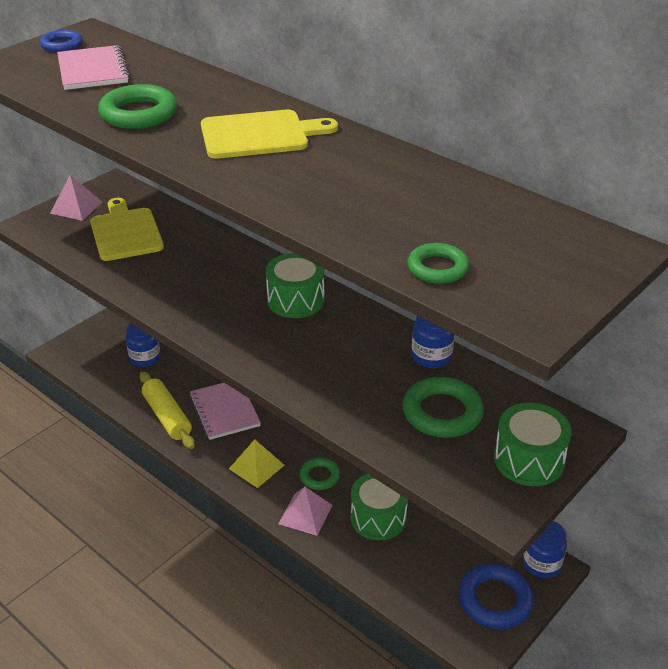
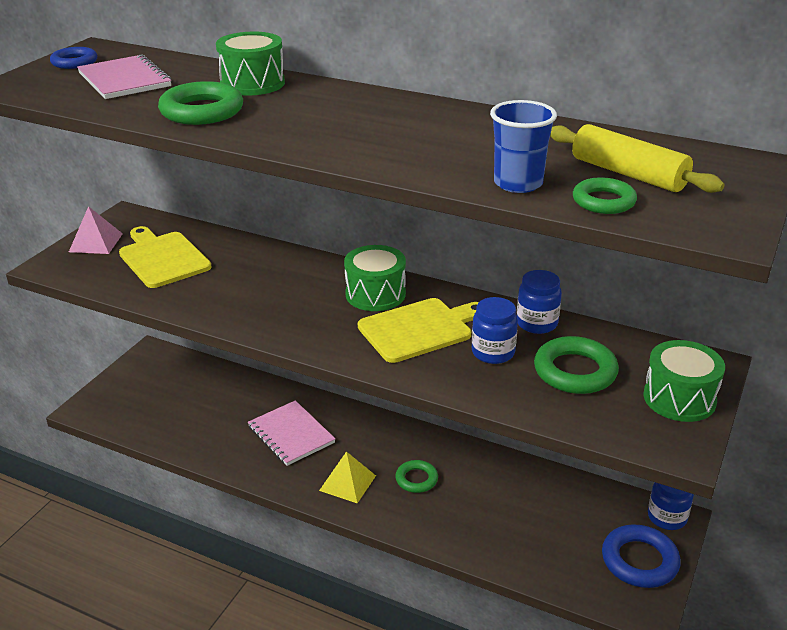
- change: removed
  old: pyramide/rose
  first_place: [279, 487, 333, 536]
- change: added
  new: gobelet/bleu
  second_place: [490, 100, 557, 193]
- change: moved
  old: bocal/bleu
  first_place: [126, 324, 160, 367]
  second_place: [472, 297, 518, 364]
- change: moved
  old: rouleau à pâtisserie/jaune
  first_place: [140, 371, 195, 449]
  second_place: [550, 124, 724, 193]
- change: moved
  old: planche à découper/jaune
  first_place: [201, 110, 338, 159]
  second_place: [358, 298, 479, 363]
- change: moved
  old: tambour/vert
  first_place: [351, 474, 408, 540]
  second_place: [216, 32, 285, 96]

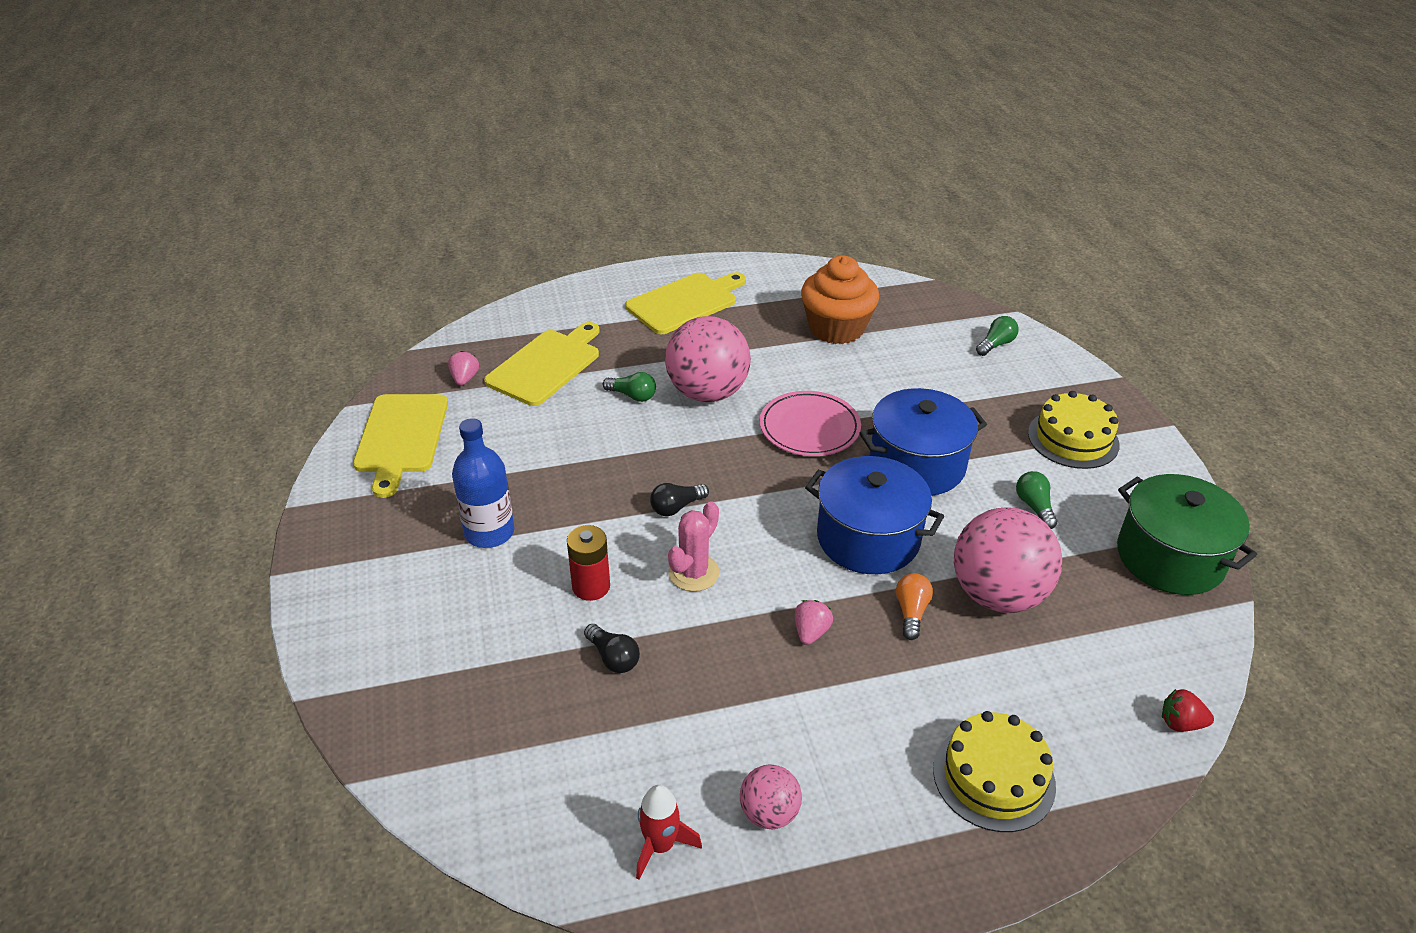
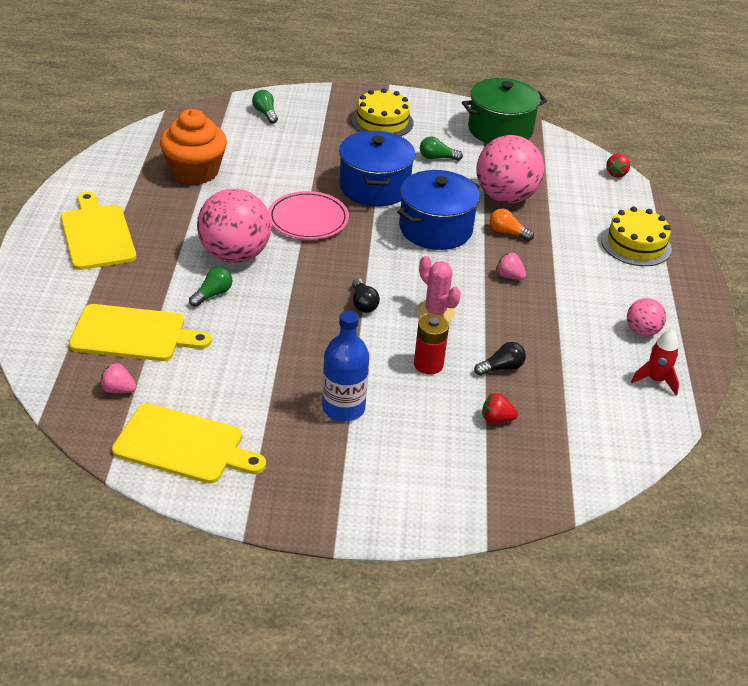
- change: added
  new: fraise/rouge
  second_place: [482, 393, 518, 424]
- change: turned
  old: planche à découper/jaune
  first_place: [484, 322, 599, 406]
  second_place: [69, 304, 212, 361]
  degrees: 135

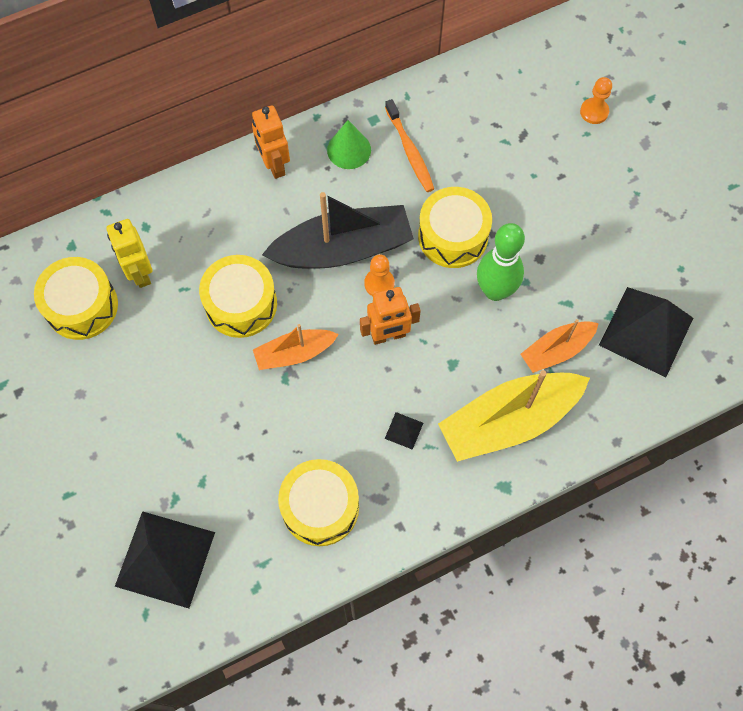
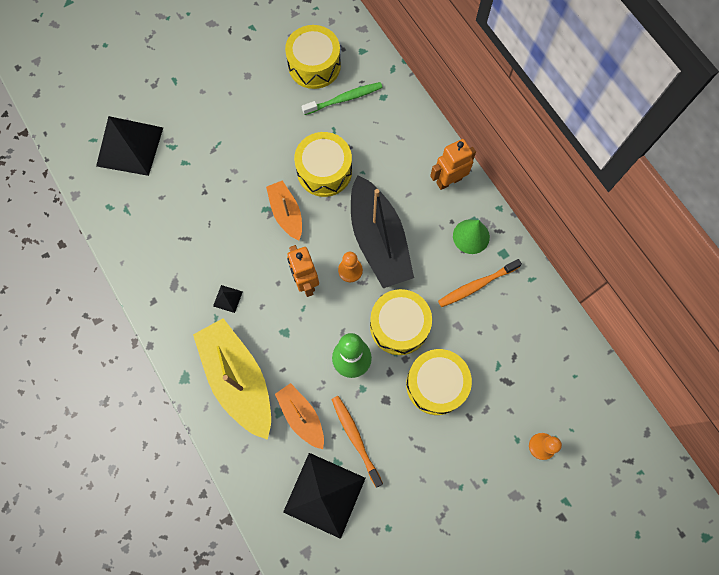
- change: added
  new: brosse à dents/orange
  second_place: [331, 396, 383, 487]
- change: moved
  old: tambour/jaune
  first_place: [278, 459, 359, 546]
  second_place: [406, 349, 472, 415]
- change: replaced
  old: robot/jaune
  new: brosse à dents/vert
  first_place: [106, 219, 152, 288]
  second_place: [302, 82, 382, 115]

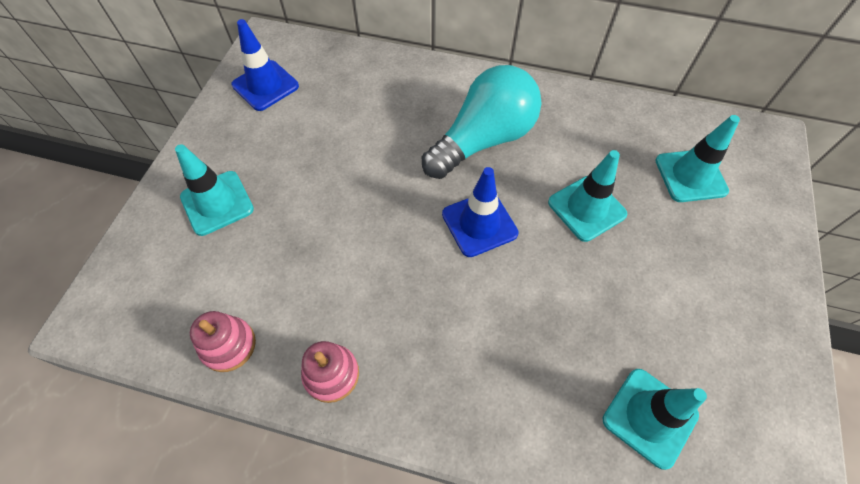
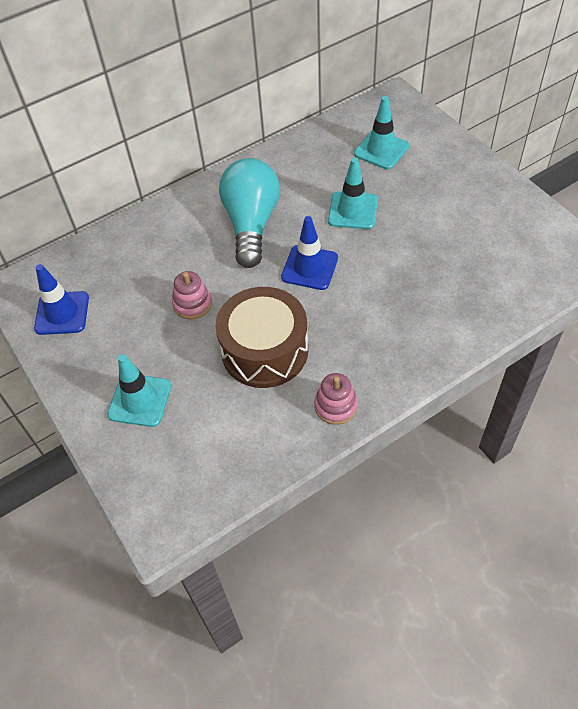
- change: removed
  old: cône de chantier/turquoise
  first_place: [603, 369, 707, 470]
- change: added
  new: tambour/marron
  second_place: [215, 287, 308, 388]
- change: moved
  old: jouet à empiler/rose
  first_place: [190, 311, 256, 372]
  second_place: [172, 271, 212, 320]

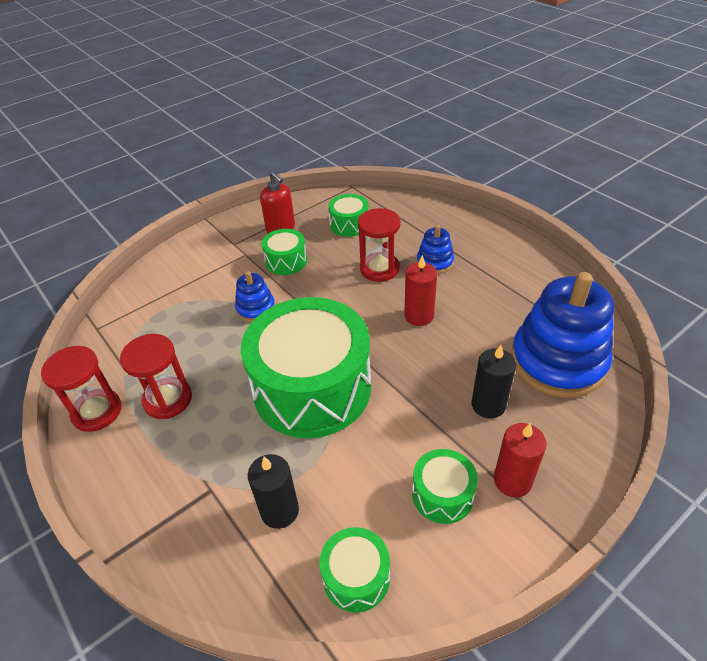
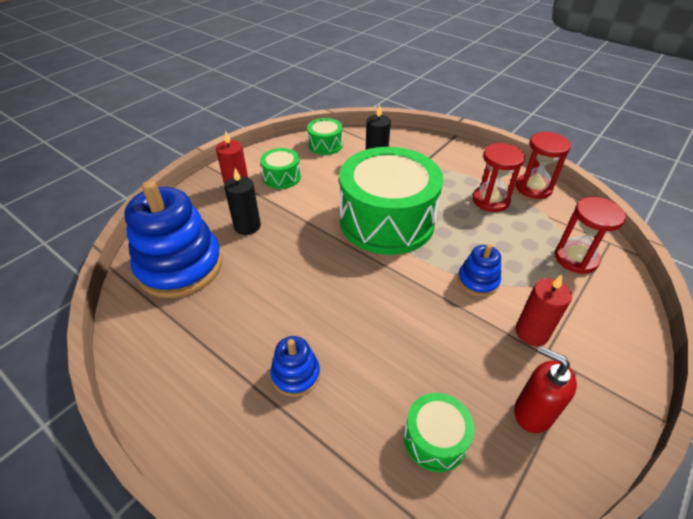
- change: removed
  old: tambour/vert
  first_place: [261, 229, 307, 275]
- change: moved
  old: sablier/rouge
  first_place: [358, 208, 400, 282]
  second_place: [555, 197, 626, 274]
- change: moved
  old: bougie/rouge
  first_place: [404, 255, 437, 326]
  second_place: [516, 275, 572, 346]

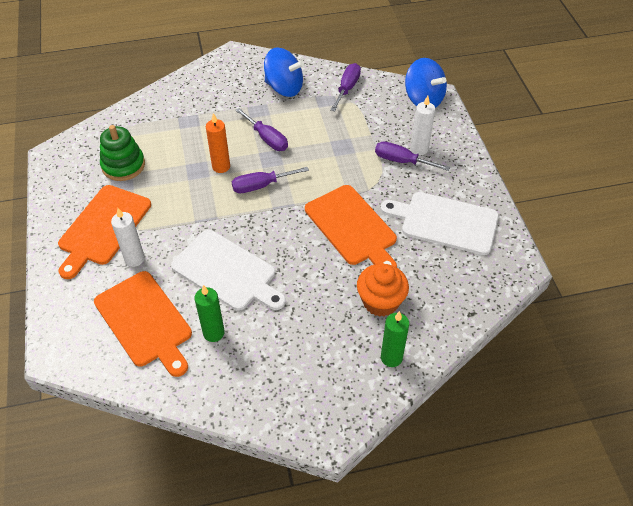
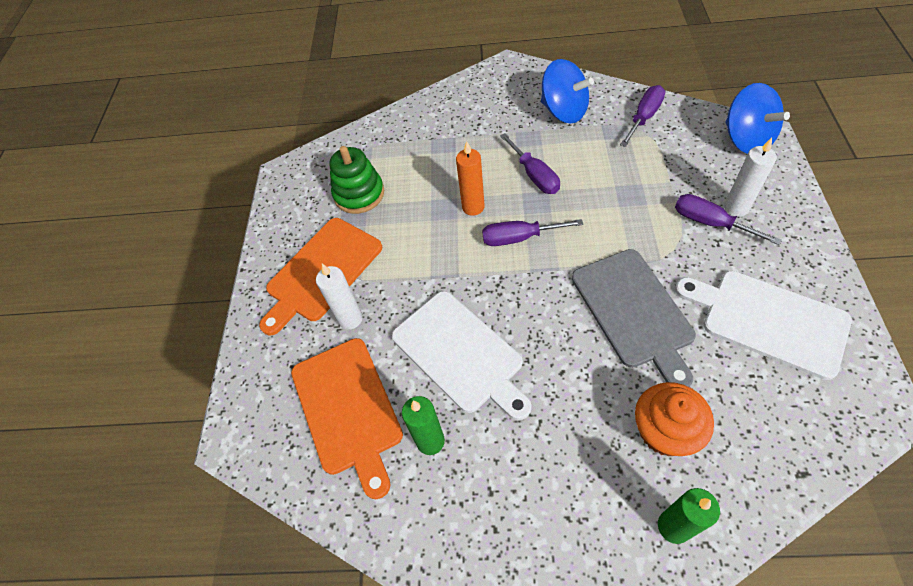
- change: recoloured
  old: planche à découper/orange
  new: planche à découper/gris
  first_place: [305, 185, 397, 267]
  second_place: [572, 249, 696, 387]

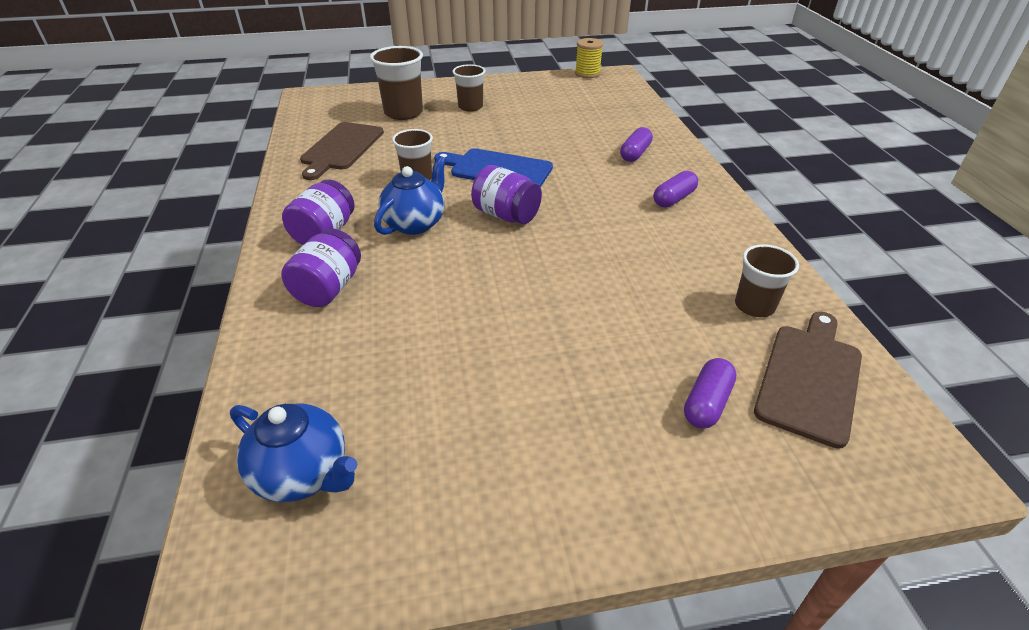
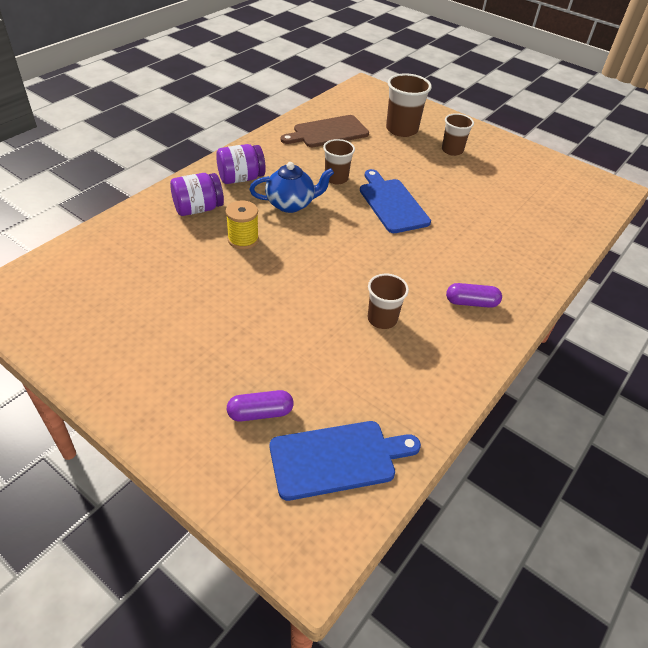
- change: removed
  old: théière/bleu
  first_place: [230, 403, 358, 502]
- change: removed
  old: bocal/violet
  first_place: [471, 165, 542, 224]
- change: removed
  old: gélule/violet
  first_place: [620, 127, 653, 162]
- change: moved
  old: bobine/jaune
  first_place: [575, 38, 603, 78]
  second_place: [226, 200, 259, 249]
- change: moved
  old: gobelet/marron
  first_place: [735, 244, 799, 317]
  second_place: [368, 274, 409, 329]
- change: recoloured
  old: planche à découper/marron
  new: planche à découper/bleu
  first_place: [754, 312, 862, 449]
  second_place: [270, 421, 421, 501]

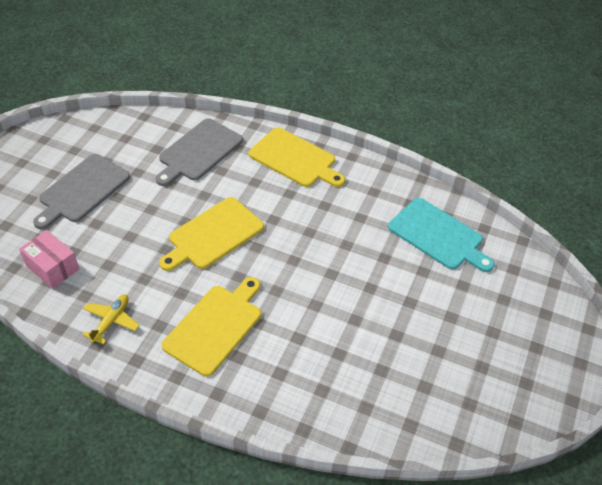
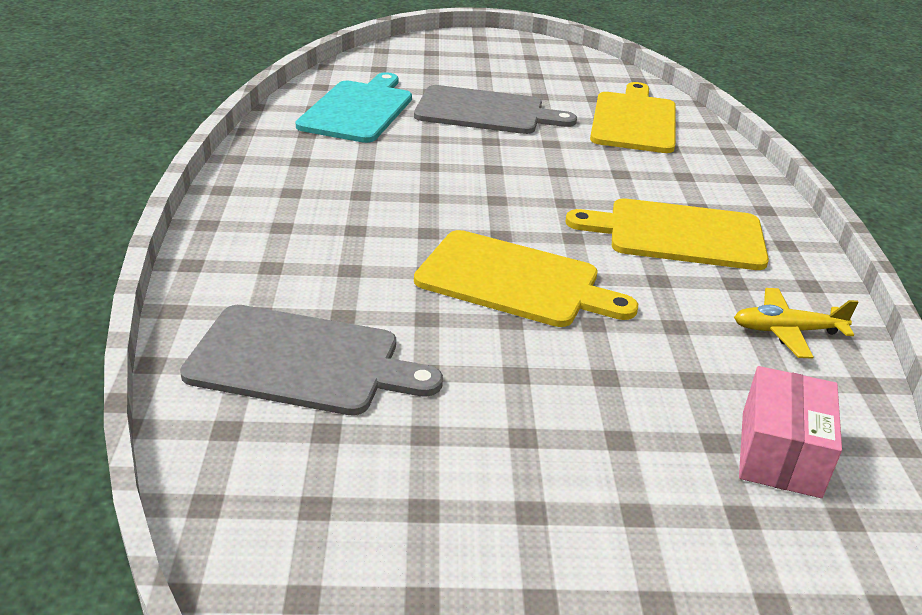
- change: moved
  old: planche à découper/gris
  first_place: [33, 154, 130, 229]
  second_place: [414, 85, 577, 134]
- change: moved
  old: planche à découper/jaune
  first_place: [249, 127, 345, 187]
  second_place: [590, 82, 676, 153]

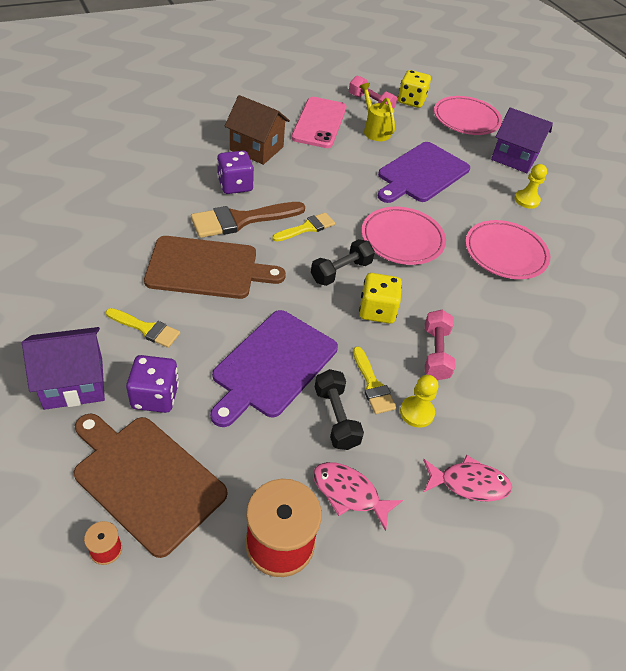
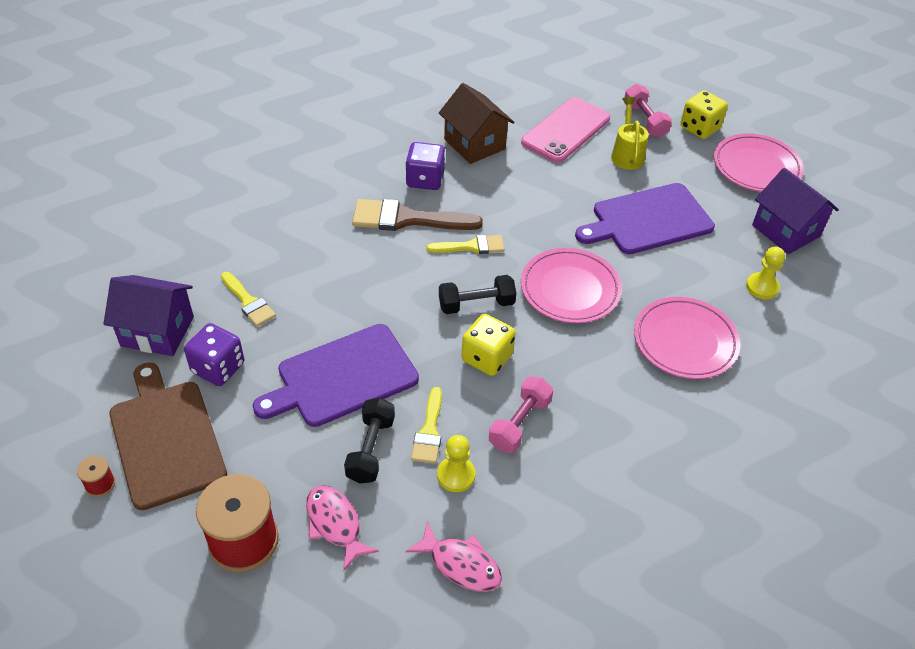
- change: removed
  old: planche à découper/marron
  first_place: [144, 236, 286, 299]

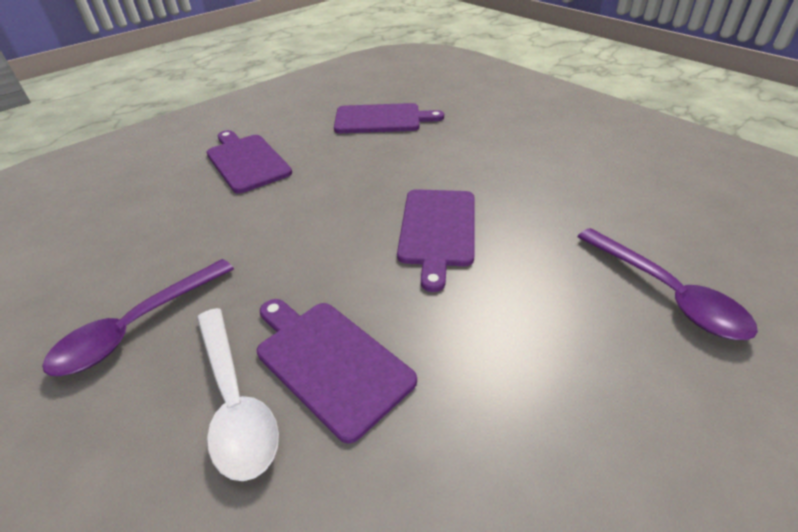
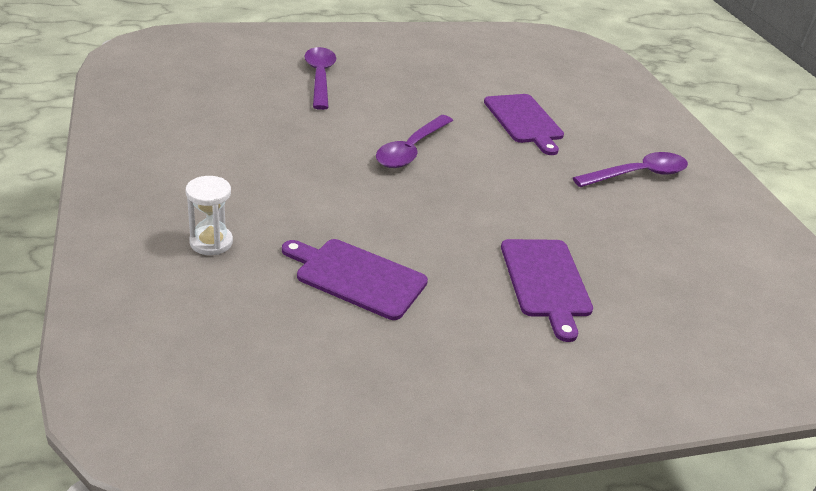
- change: removed
  old: cuillère/blanc
  first_place: [197, 308, 279, 481]
- change: added
  new: sablier/blanc
  second_place: [186, 176, 233, 255]
- change: replaced
  old: planche à découper/violet
  new: cuillère/violet
  first_place: [397, 189, 474, 292]
  second_place: [376, 115, 453, 168]

